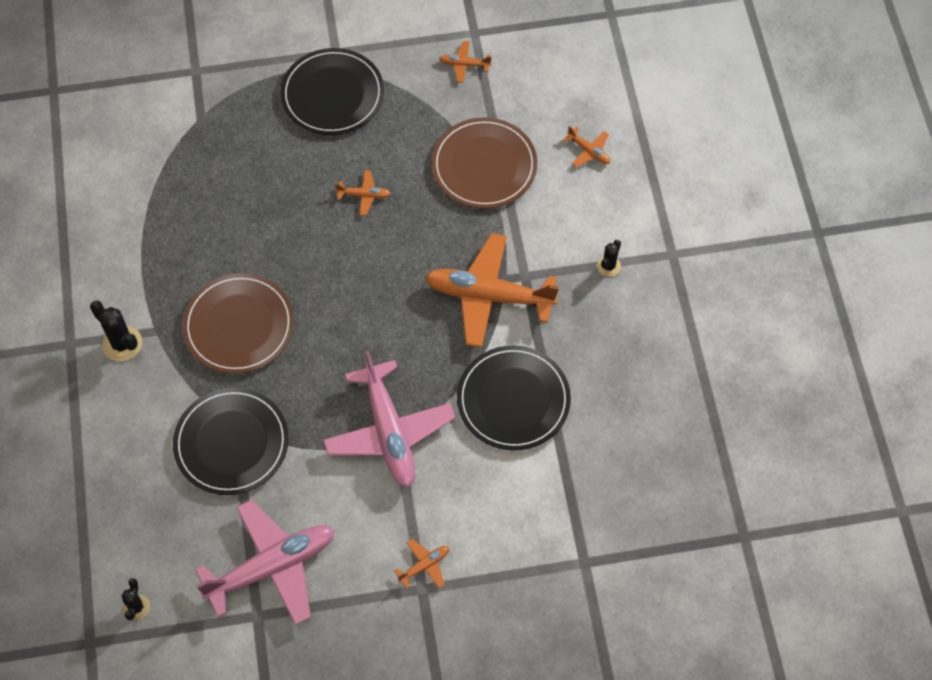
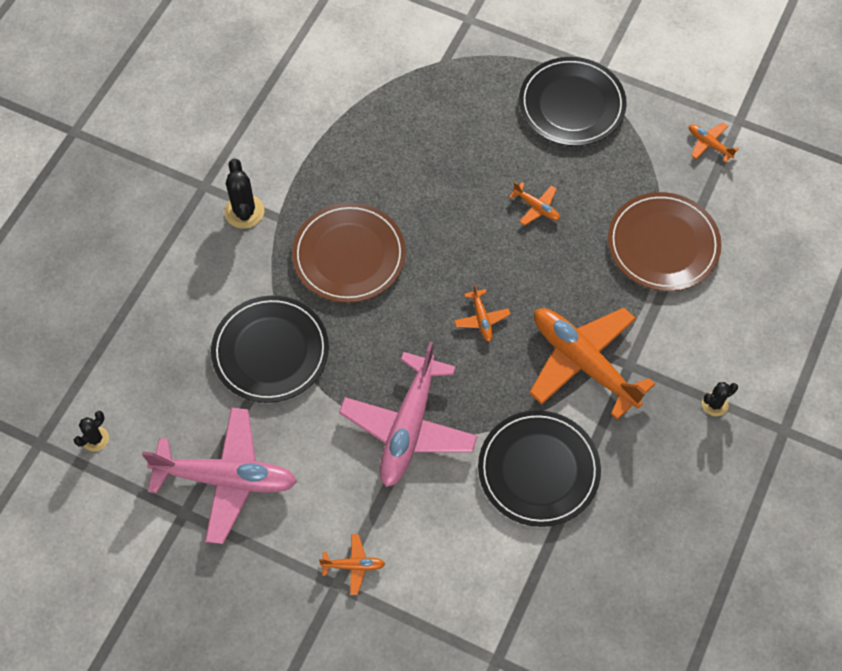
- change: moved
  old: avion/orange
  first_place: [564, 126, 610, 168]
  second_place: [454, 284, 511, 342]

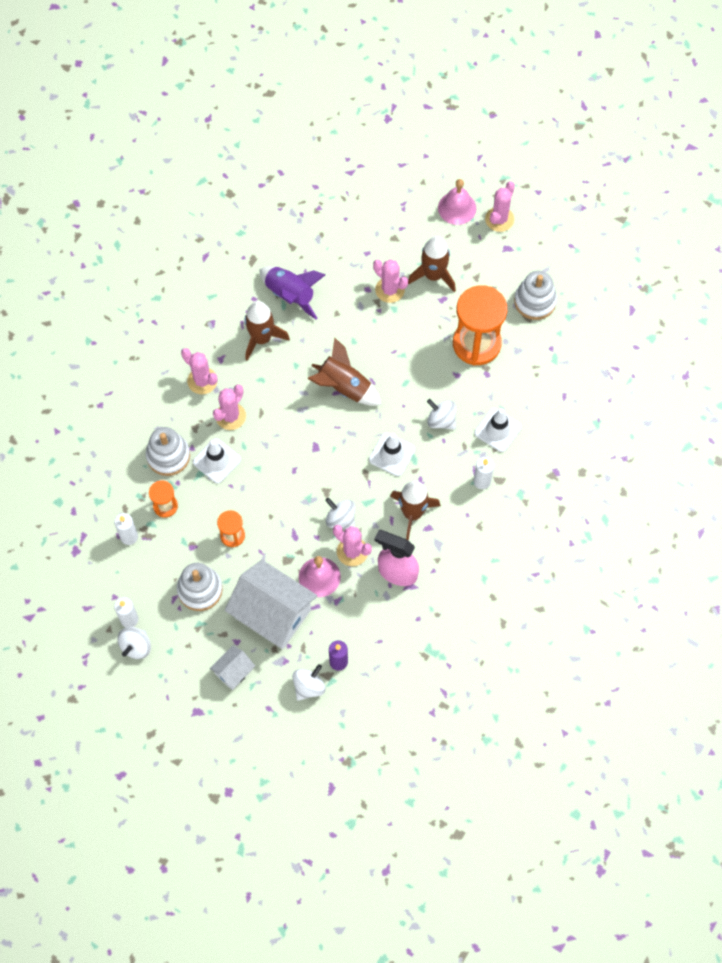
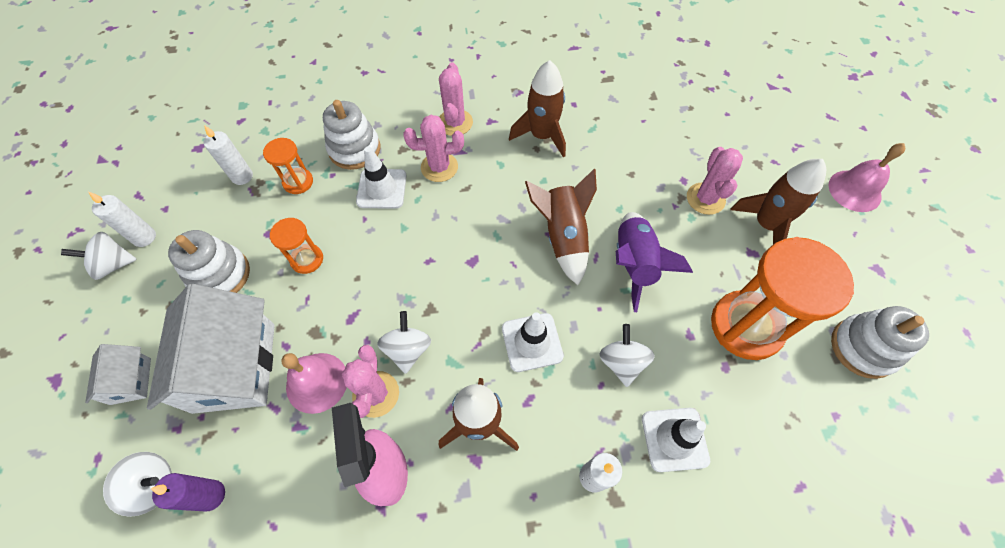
- change: removed
  old: cactus/rose
  first_place: [485, 181, 515, 232]
- change: moved
  old: fusée/violet
  first_place: [259, 266, 325, 319]
  second_place: [616, 212, 693, 312]
- change: turned
  old: maison/blanc
  first_place: [210, 645, 255, 690]
  second_place: [85, 344, 151, 405]
  degrees: 75

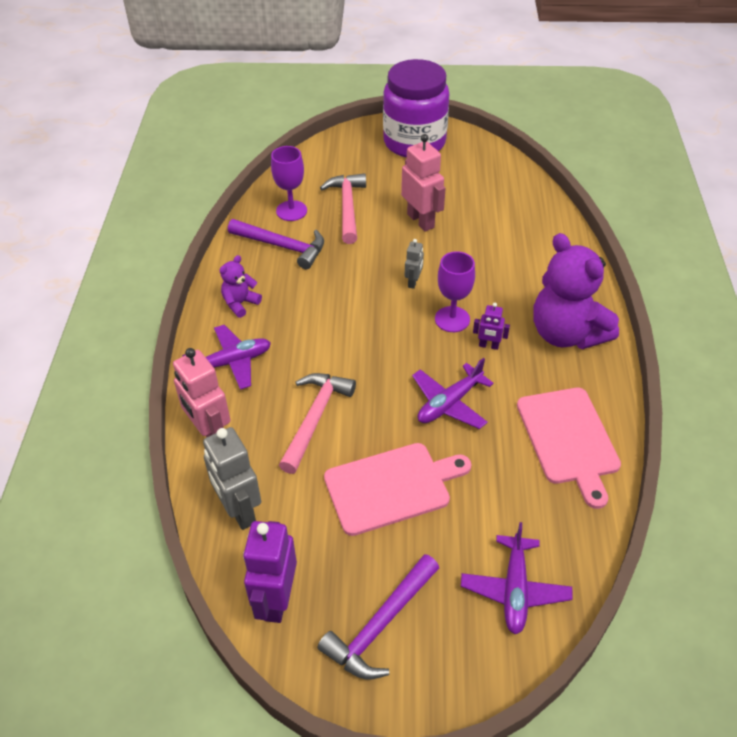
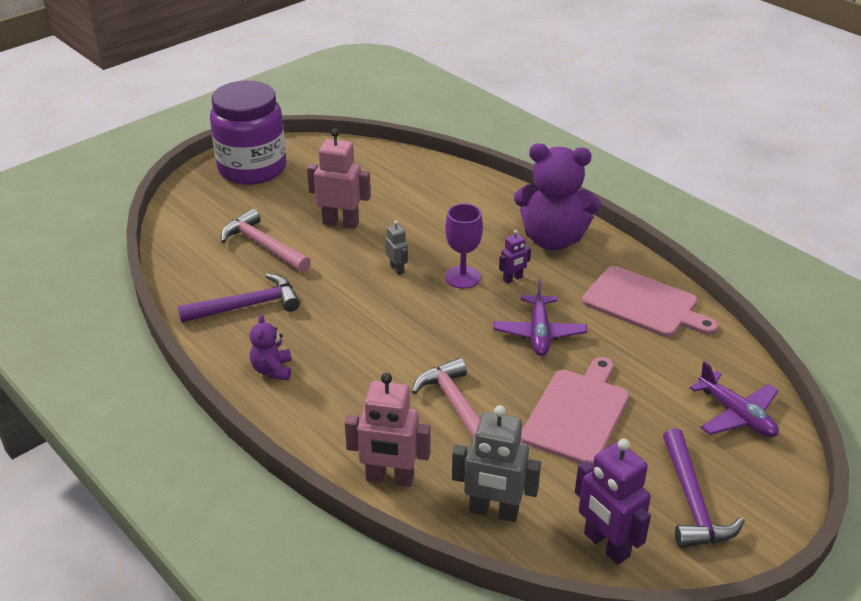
- change: removed
  old: avion/violet
  first_place: [182, 325, 271, 390]
- change: removed
  old: verre à pied/violet
  first_place: [271, 146, 307, 221]

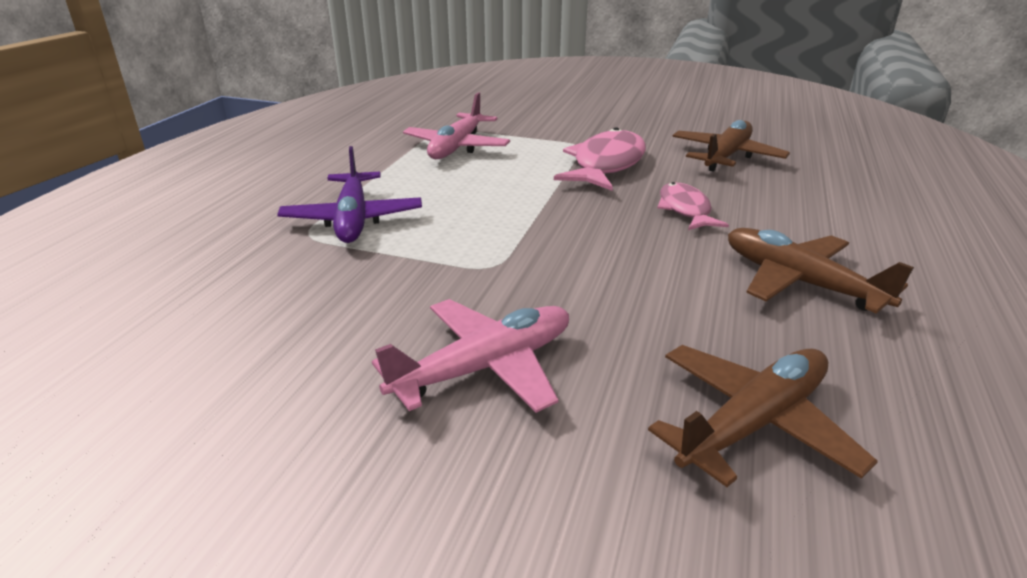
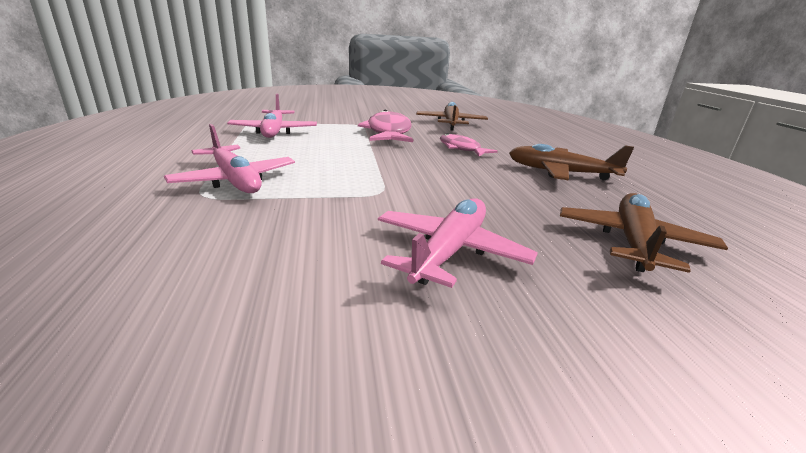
- change: recoloured
  old: avion/violet
  new: avion/rose
  first_place: [277, 146, 422, 243]
  second_place: [164, 124, 295, 193]

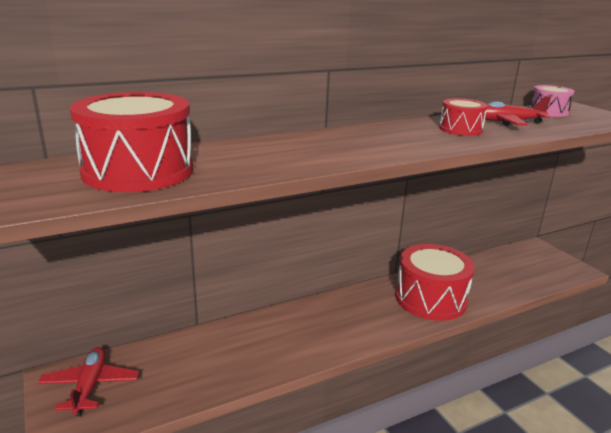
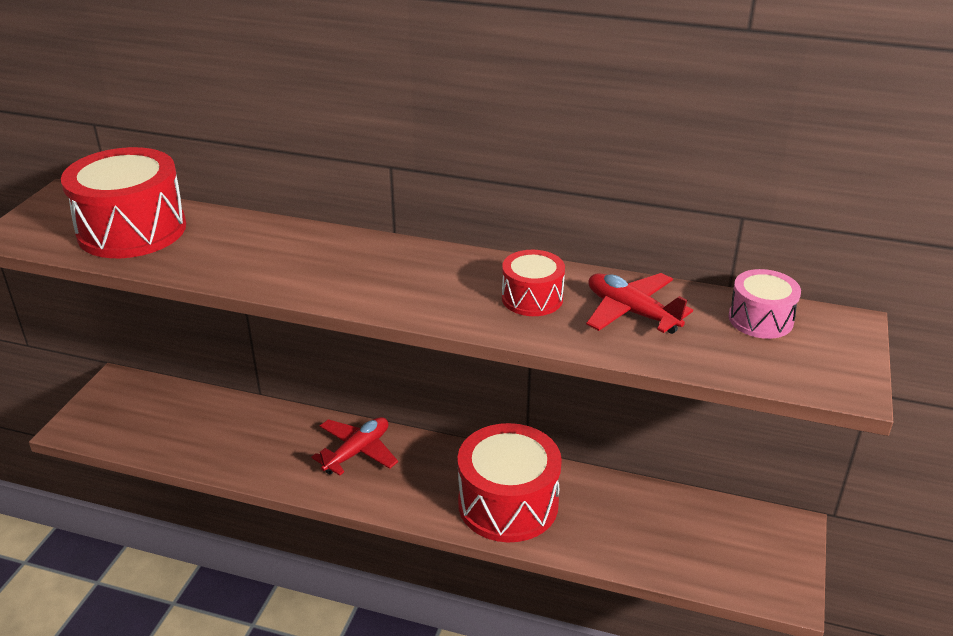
- change: moved
  old: avion/rouge
  first_place: [38, 347, 139, 416]
  second_place: [311, 417, 398, 476]

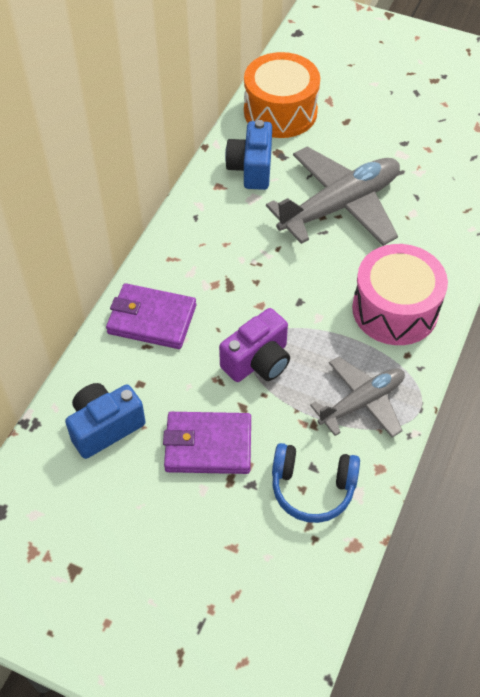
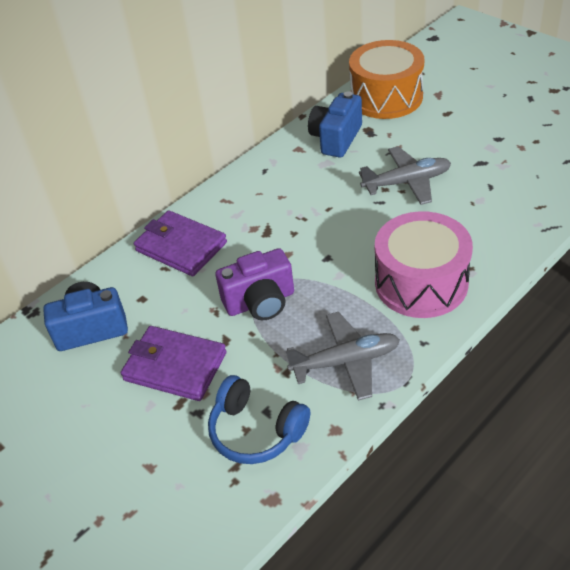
- change: resized
  old: avion/gris
  first_place: [266, 147, 400, 246]
  second_place: [359, 146, 451, 205]
  factor: 0.61

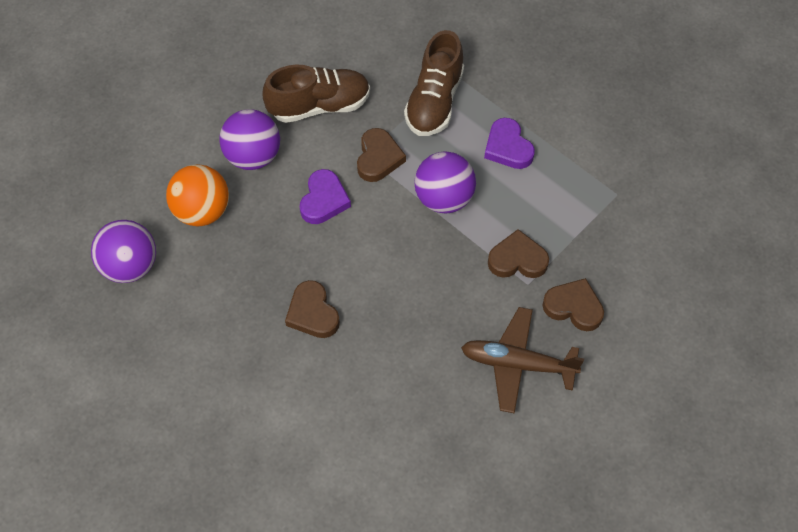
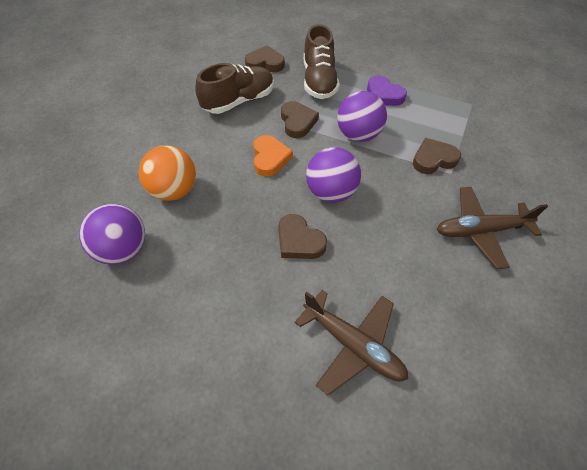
- change: added
  new: avion/marron
  second_place: [295, 290, 408, 396]
- change: moved
  old: balle/violet
  first_place: [220, 109, 280, 170]
  second_place: [306, 147, 361, 203]
- change: moved
  old: cœur/marron
  first_place: [543, 278, 604, 331]
  second_place: [245, 46, 285, 72]
- change: recoloured
  old: cœur/violet
  new: cœur/orange
  first_place: [300, 169, 351, 224]
  second_place: [253, 135, 293, 177]

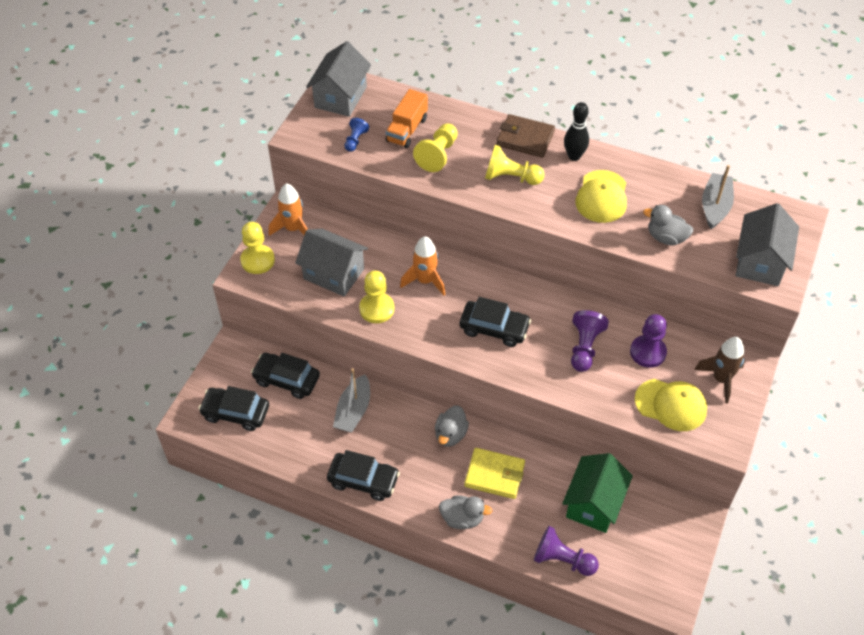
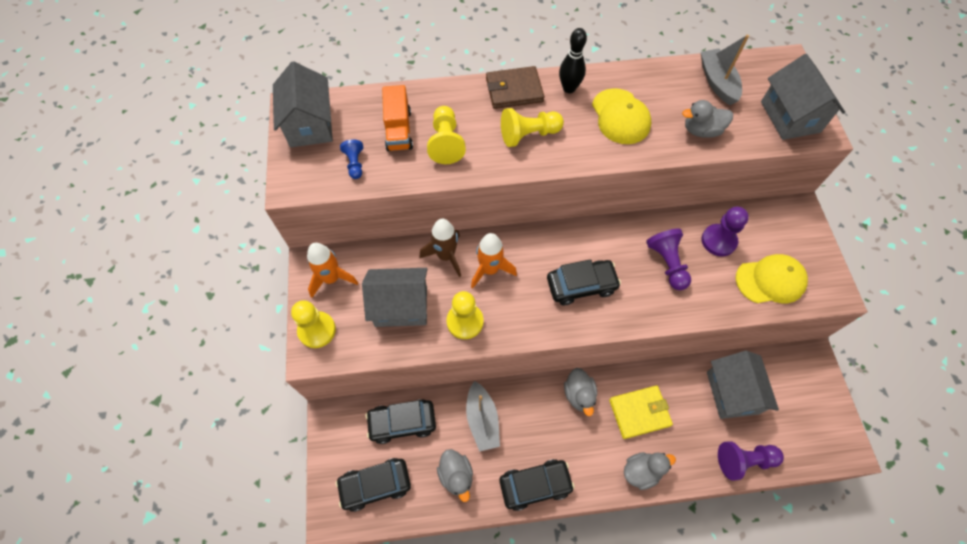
- change: added
  new: canard/gris
  second_place: [437, 449, 473, 502]
- change: moved
  old: fusée/marron
  first_place: [694, 337, 745, 403]
  second_place: [420, 219, 461, 277]
- change: recoloured
  old: maison/vert
  new: maison/gris
  first_place: [562, 453, 633, 533]
  second_place: [707, 351, 779, 419]

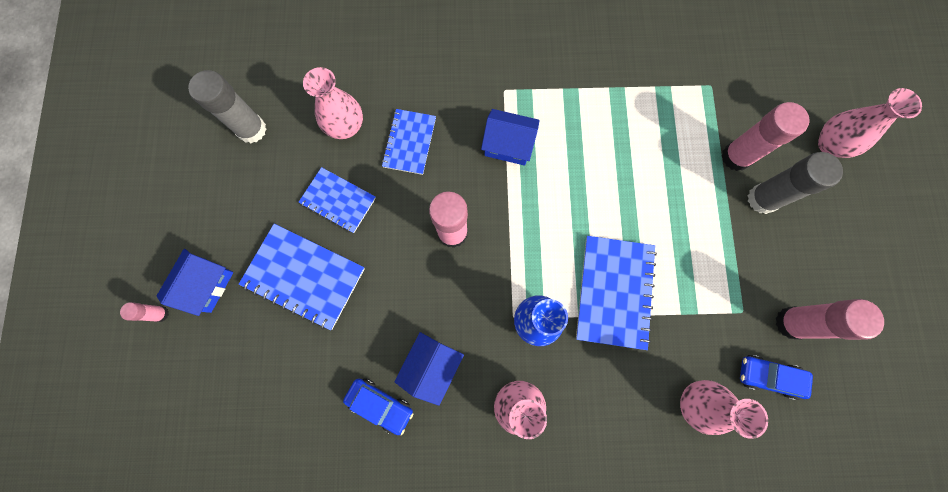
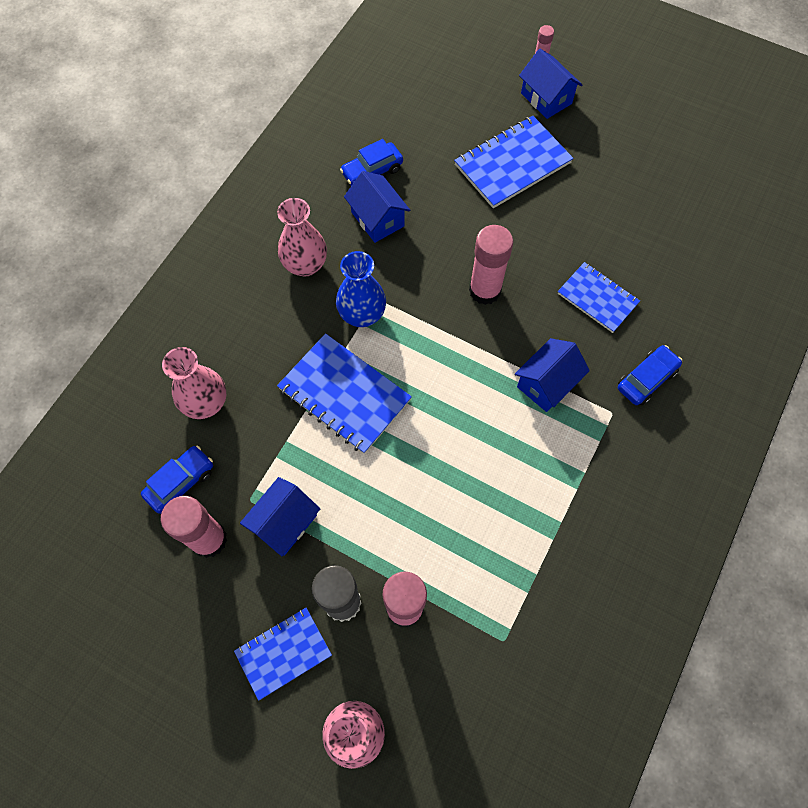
- change: removed
  old: bâton de colle/gris
  first_place: [188, 70, 267, 143]
- change: removed
  old: vase/rose
  first_place: [303, 67, 363, 139]
- change: added
  new: maison/bleu
  second_place: [240, 477, 320, 556]
- change: added
  new: voiture/bleu
  second_place: [618, 345, 682, 405]
- change: moved
  old: carnet/bleu
  first_place: [298, 167, 376, 233]
  second_place: [234, 608, 332, 701]

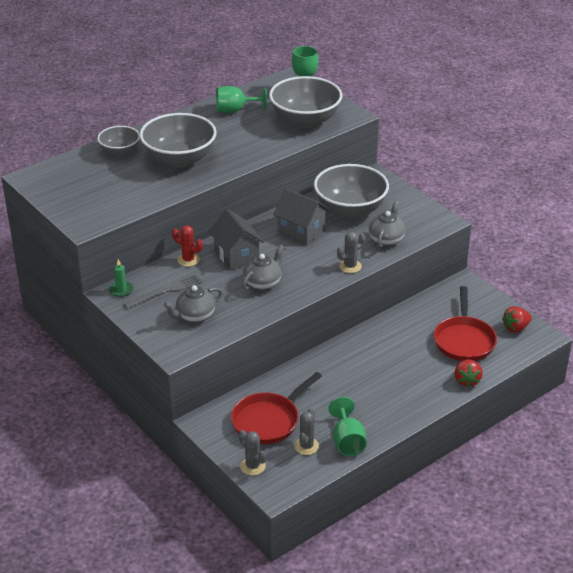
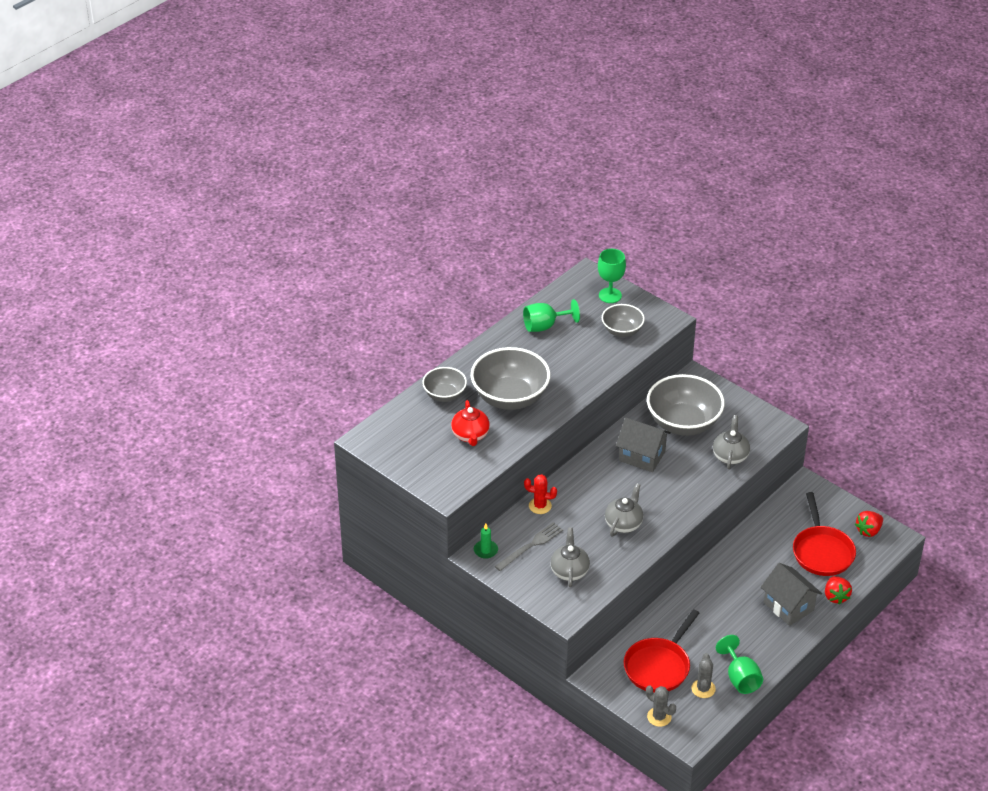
- change: removed
  old: cactus/gris
  first_place: [337, 232, 366, 273]
- change: added
  new: théière/rouge
  second_place: [451, 400, 490, 446]
- change: moved
  old: maison/gris
  first_place: [209, 209, 264, 270]
  second_place: [761, 563, 822, 626]
- change: turned
  old: théière/gris
  first_place: [164, 285, 223, 323]
  second_place: [550, 528, 590, 587]
  degrees: 135
- change: resized
  old: bol/gris
  first_place: [269, 76, 342, 128]
  second_place: [602, 304, 645, 337]
  factor: 0.56

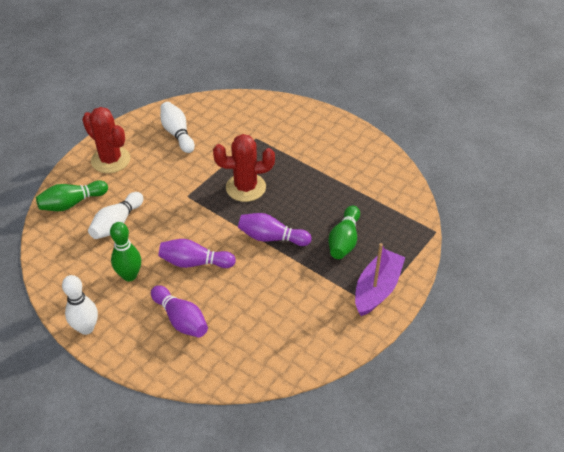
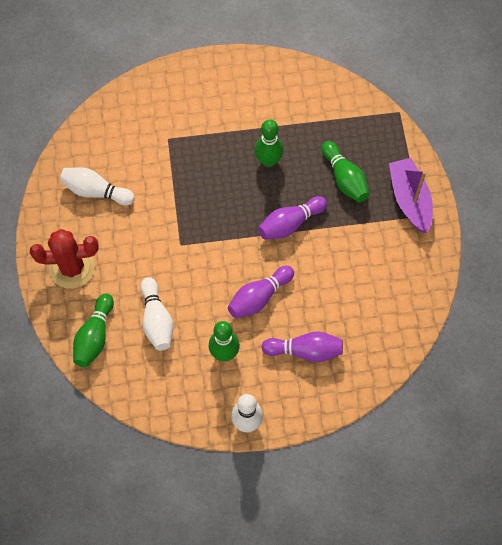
- change: removed
  old: cactus/rouge
  first_place: [213, 134, 275, 202]
- change: added
  new: quille/vert
  second_place: [255, 120, 284, 167]

